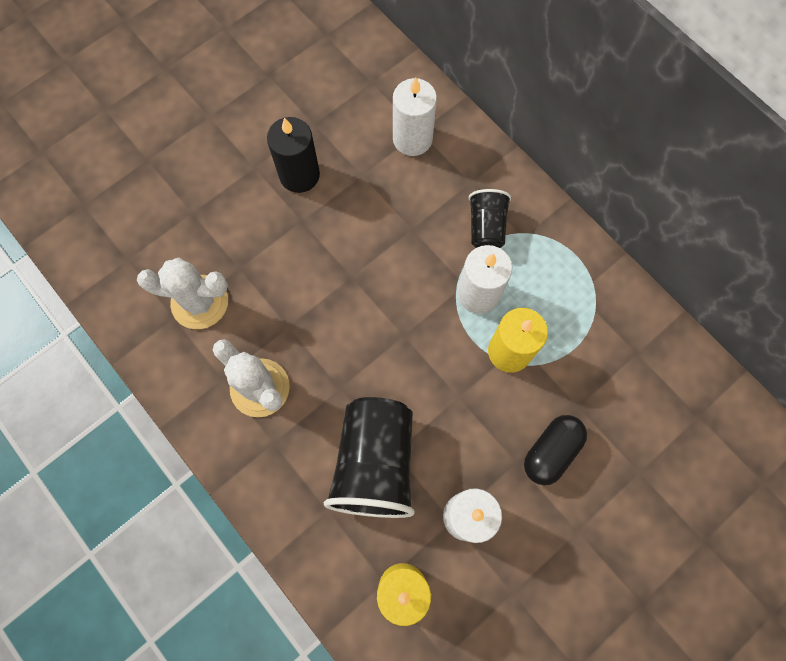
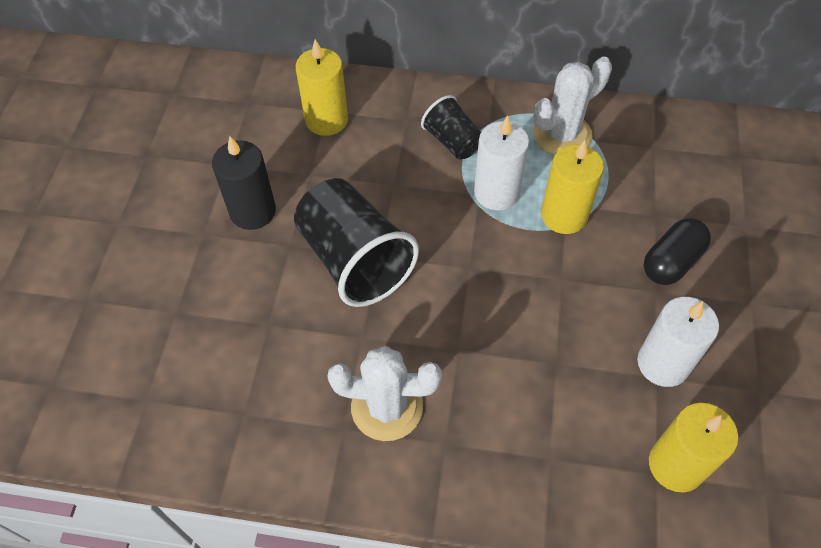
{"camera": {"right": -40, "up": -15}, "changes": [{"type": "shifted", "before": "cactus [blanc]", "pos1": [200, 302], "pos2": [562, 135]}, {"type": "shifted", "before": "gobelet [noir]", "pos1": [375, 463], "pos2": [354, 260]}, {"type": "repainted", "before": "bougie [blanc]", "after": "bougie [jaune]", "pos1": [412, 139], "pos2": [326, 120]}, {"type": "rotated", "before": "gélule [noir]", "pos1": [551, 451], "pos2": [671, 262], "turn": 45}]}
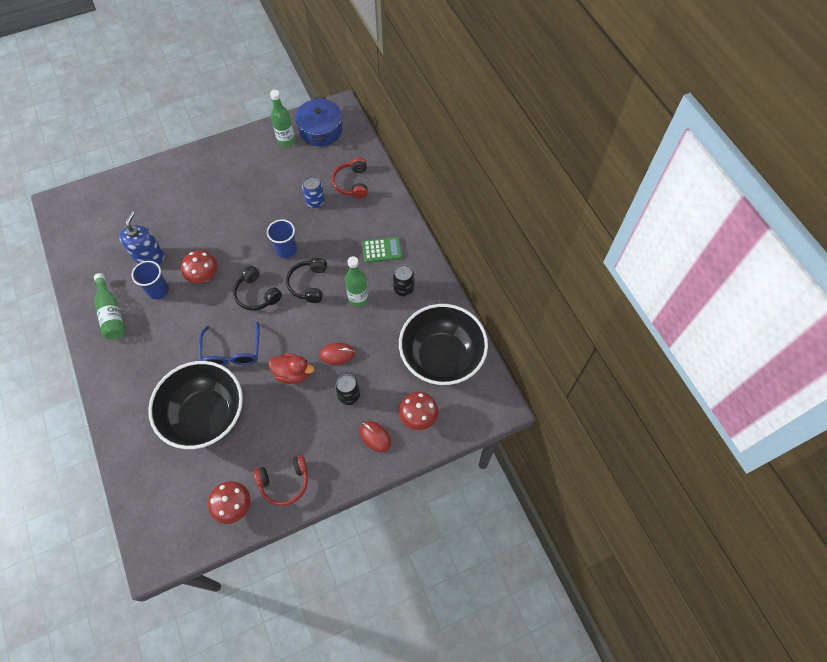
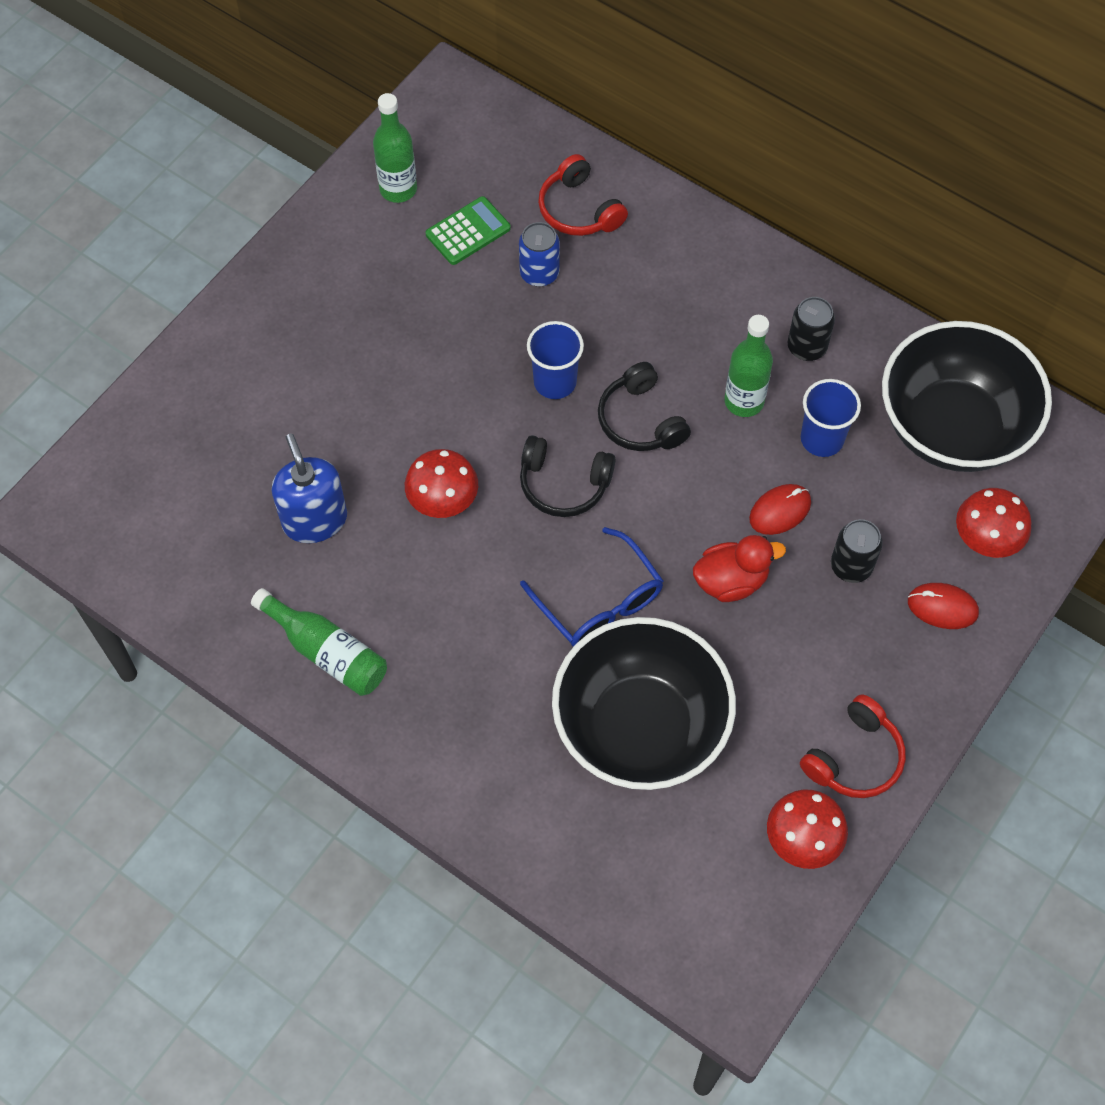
{"camera": {"right": -30, "up": 0}, "changes": [{"type": "gone", "before": "marmite [bleu]", "pos1": [321, 130]}, {"type": "shifted", "before": "gobelet [bleu]", "pos1": [158, 290], "pos2": [822, 439]}, {"type": "shifted", "before": "calculatrice [vert]", "pos1": [382, 250], "pos2": [468, 231]}]}
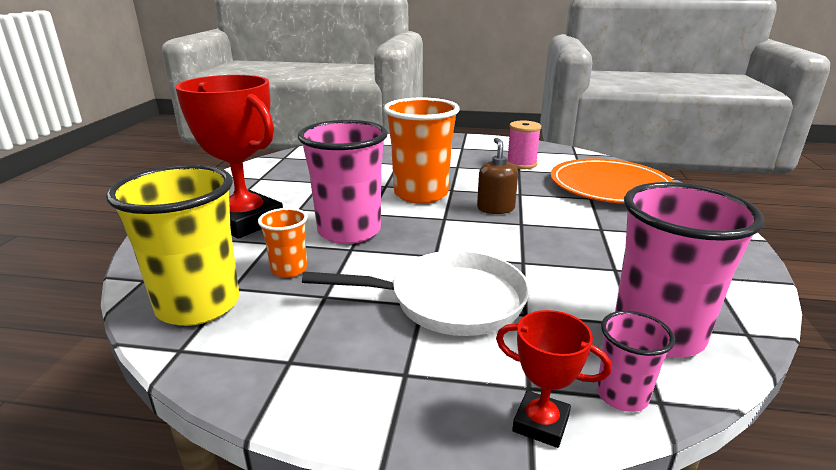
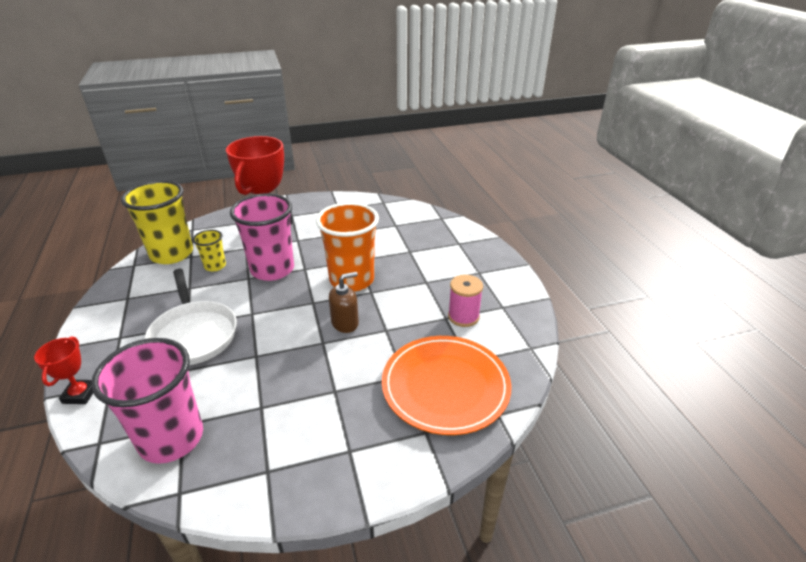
{"camera": {"right": 65, "up": 10}, "changes": [{"type": "gone", "before": "gobelet [rose]", "pos1": [622, 395]}, {"type": "repainted", "before": "gobelet [orange]", "after": "gobelet [jaune]", "pos1": [289, 269], "pos2": [215, 266]}]}
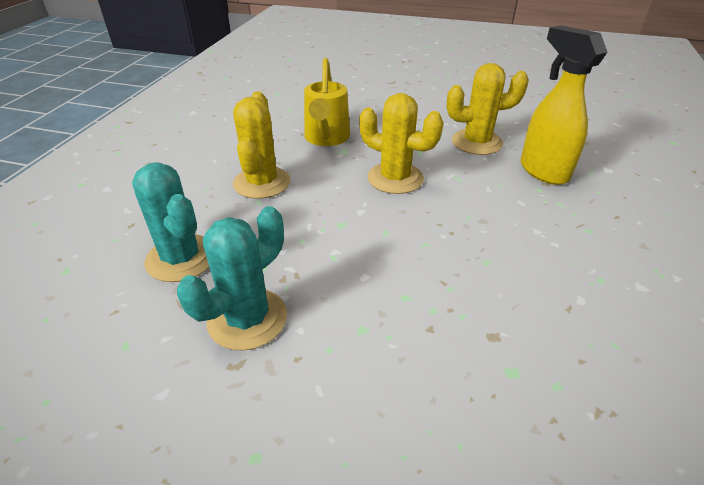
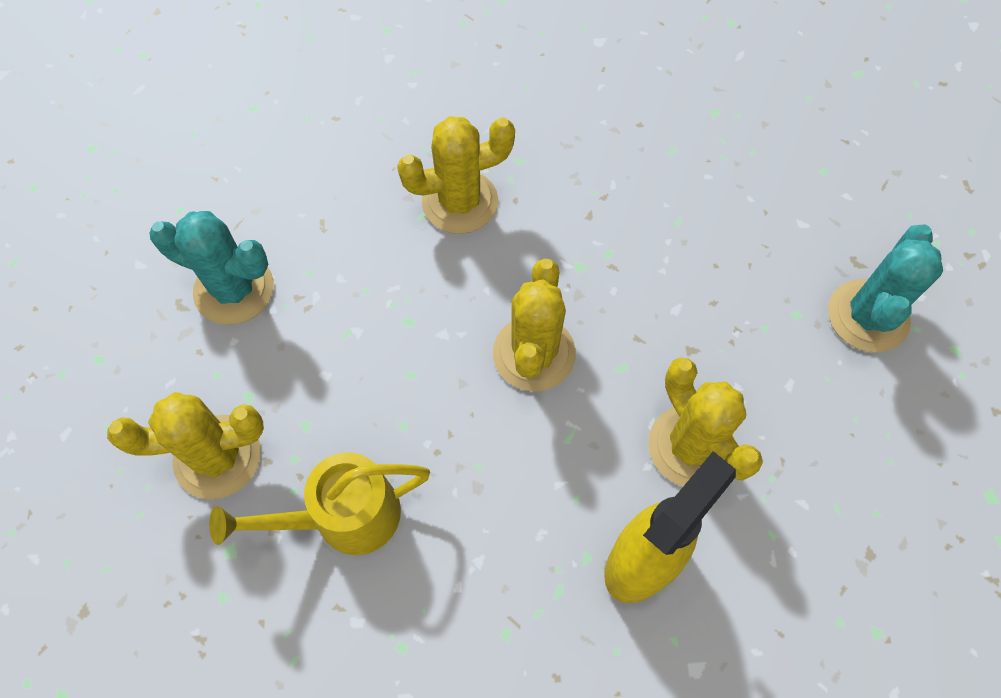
{"camera": {"right": 70, "up": 25}, "changes": [{"type": "new", "after": "cactus [jaune]", "pos2": [217, 457]}, {"type": "shifted", "before": "cactus [turquoise]", "pos1": [181, 258], "pos2": [868, 316]}, {"type": "shifted", "before": "arrosoir [jaune]", "pos1": [326, 138], "pos2": [343, 517]}]}
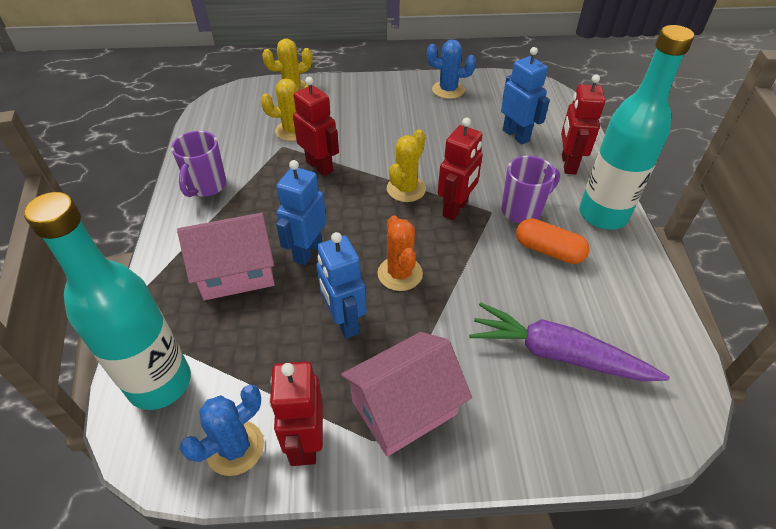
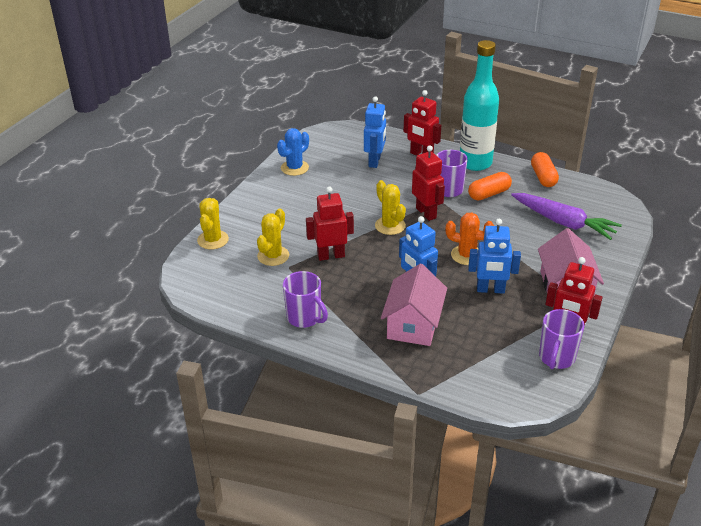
{"camera": {"right": -60, "up": -10}, "changes": [{"type": "gone", "before": "bouteille [turquoise]", "pos1": [160, 383]}, {"type": "new", "after": "gélule [orange]", "pos2": [543, 177]}, {"type": "swapped", "before": "cactus [bleu]", "after": "tasse [violet]", "pos1": [235, 448], "pos2": [556, 358]}, {"type": "rotated", "before": "carotte [violet]", "pos1": [558, 354], "pos2": [563, 222], "turn": -105}, {"type": "rotated", "before": "robot [bleu]", "pos1": [516, 135], "pos2": [375, 161], "turn": 105}]}
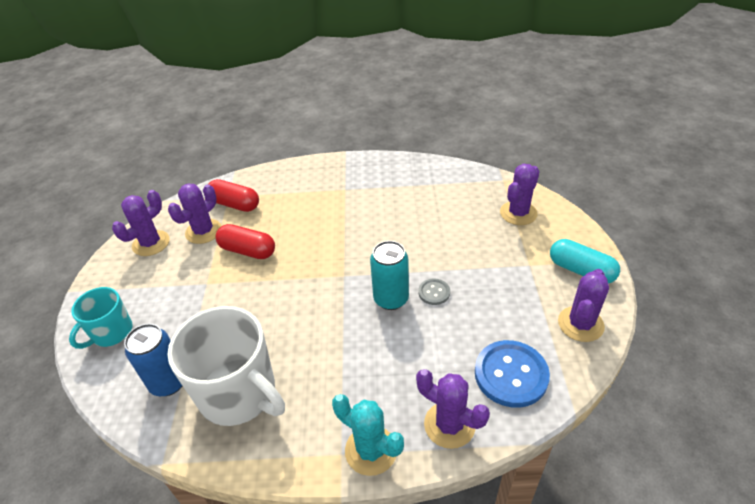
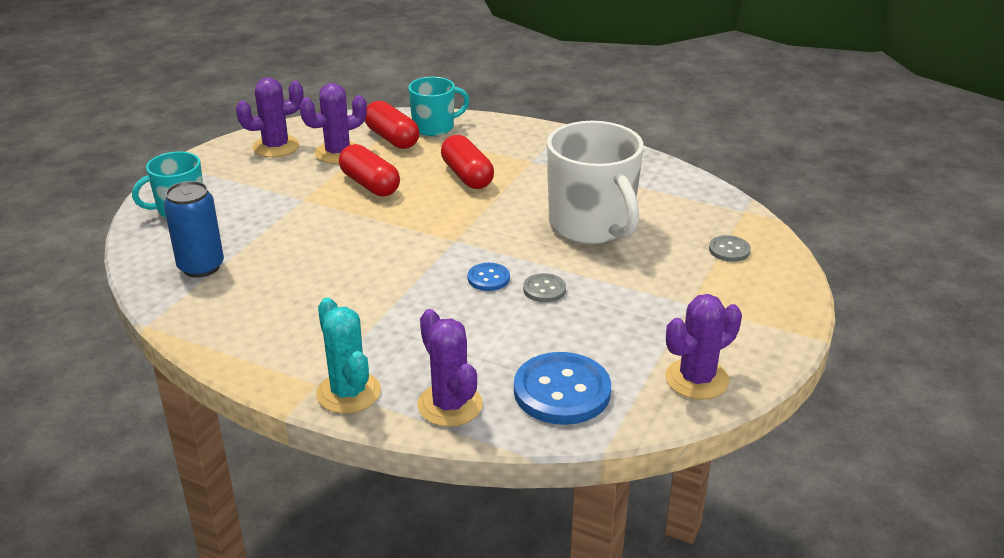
{"camera": {"right": 25, "up": -10}, "changes": [{"type": "gone", "before": "gélule [turquoise]", "pos1": [581, 270]}, {"type": "new", "after": "tasse [turquoise]", "pos2": [434, 127]}, {"type": "new", "after": "gélule [rouge]", "pos2": [467, 176]}, {"type": "shifted", "before": "tasse [blanc]", "pos1": [239, 393], "pos2": [592, 225]}, {"type": "swapped", "before": "canette [turquoise]", "after": "bouton [bleu]", "pos1": [391, 299], "pos2": [488, 278]}, {"type": "swapped", "before": "cactus [violet]", "after": "bouton [gris]", "pos1": [518, 213], "pos2": [729, 250]}]}
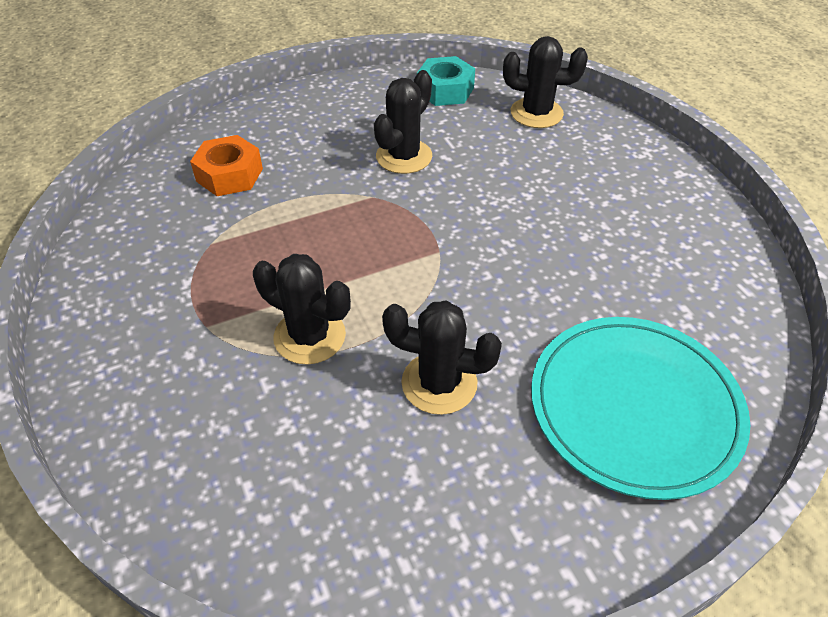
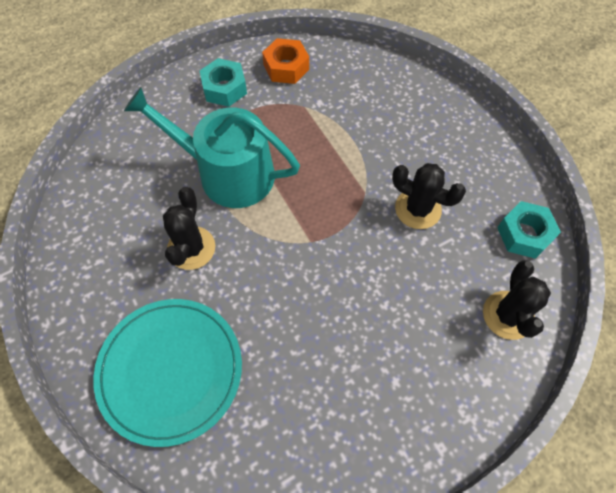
{"camera": {"right": 85, "up": 15}, "changes": [{"type": "new", "after": "écrou [turquoise]", "pos2": [224, 88]}, {"type": "shifted", "before": "écrou [orange]", "pos1": [229, 175], "pos2": [286, 67]}, {"type": "swapped", "before": "cactus [noir]", "after": "arrosoir [turquoise]", "pos1": [310, 336], "pos2": [227, 173]}]}
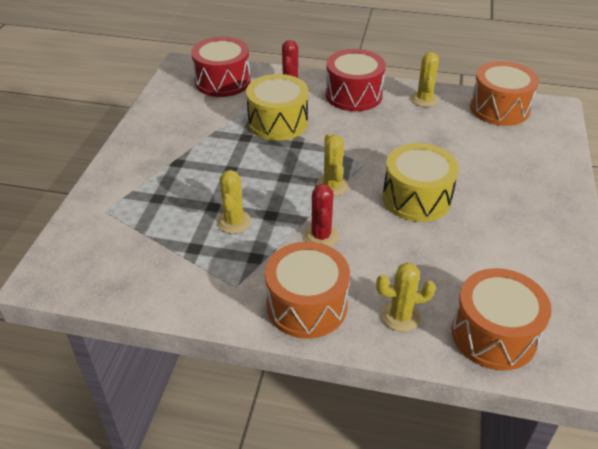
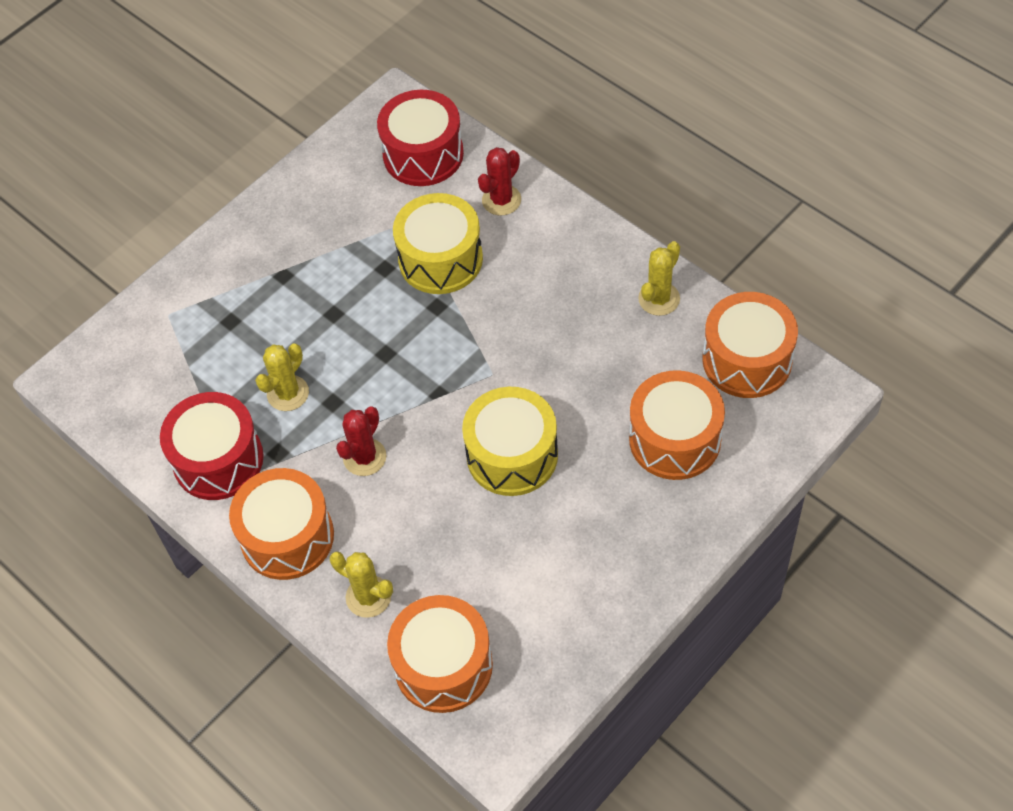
{"camera": {"right": 35, "up": 15}, "changes": [{"type": "gone", "before": "cactus [jaune]", "pos1": [332, 186]}, {"type": "new", "after": "tambour [orange]", "pos2": [675, 439]}, {"type": "shifted", "before": "tambour [rouge]", "pos1": [353, 95], "pos2": [218, 460]}]}
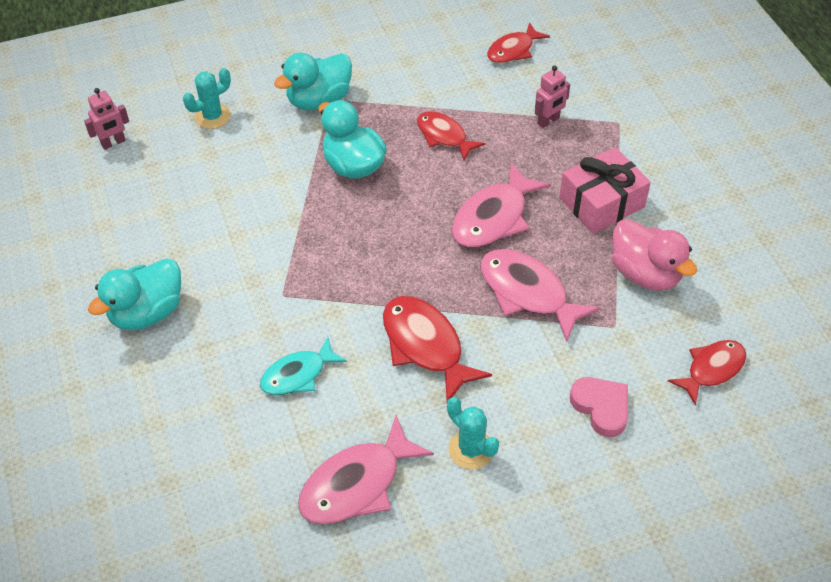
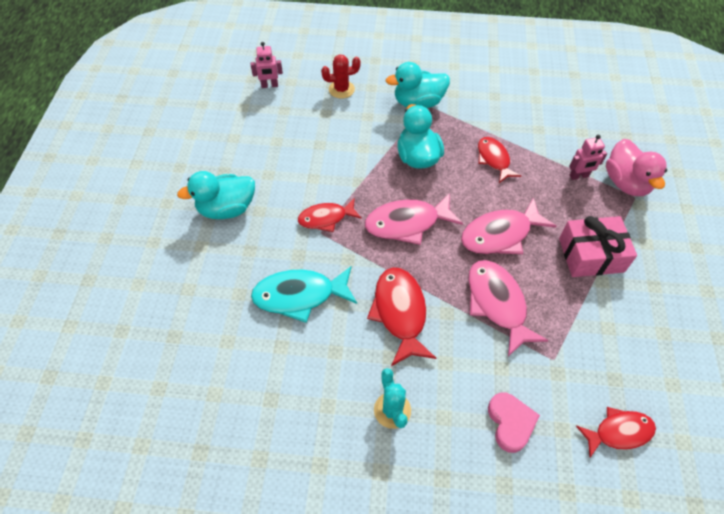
{"camera": {"right": 25, "up": 5}, "changes": [{"type": "shifted", "before": "poisson [rose]", "pos1": [357, 484], "pos2": [407, 223]}, {"type": "shifted", "before": "poisson [rouge]", "pos1": [513, 50], "pos2": [326, 218]}, {"type": "shifted", "before": "canard [rose]", "pos1": [645, 273], "pos2": [626, 183]}, {"type": "repainted", "before": "cactus [turquoise]", "after": "cactus [rouge]", "pos1": [212, 116], "pos2": [341, 89]}, {"type": "scaled", "before": "poisson [turquoise]", "pos1": [298, 374], "pos2": [300, 295], "scale": 1.52}]}
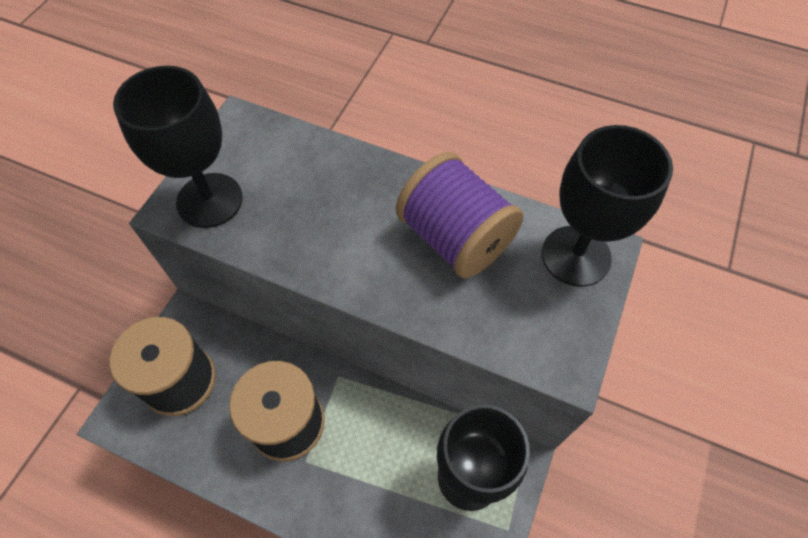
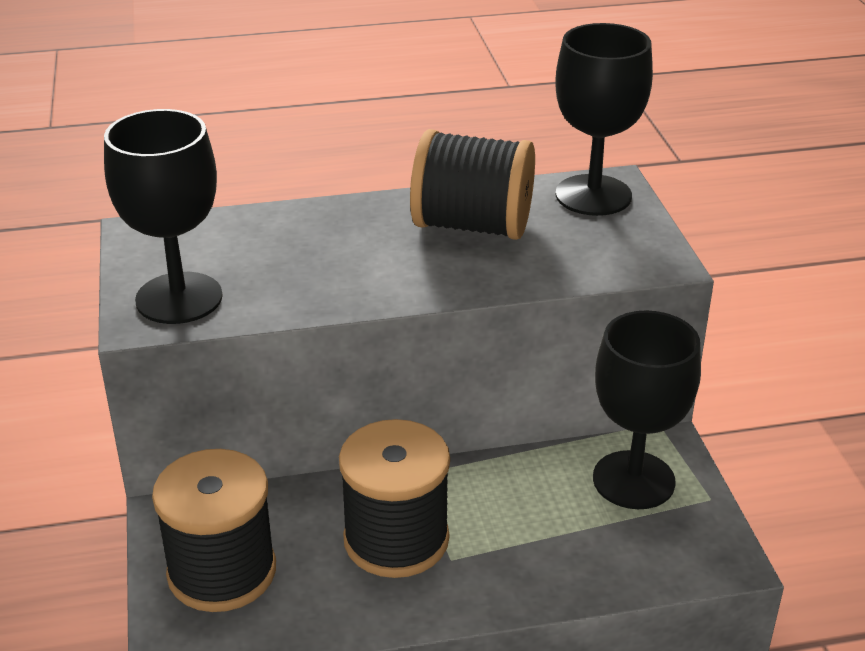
{"camera": {"right": -35, "up": -25}, "changes": [{"type": "repainted", "before": "bobine [violet]", "after": "bobine [noir]", "pos1": [455, 238], "pos2": [472, 226]}]}
